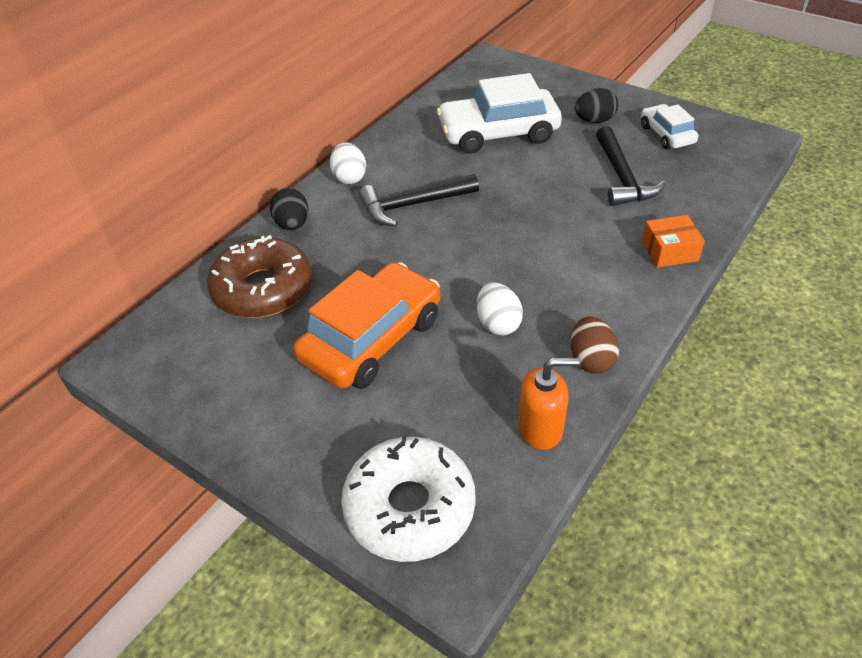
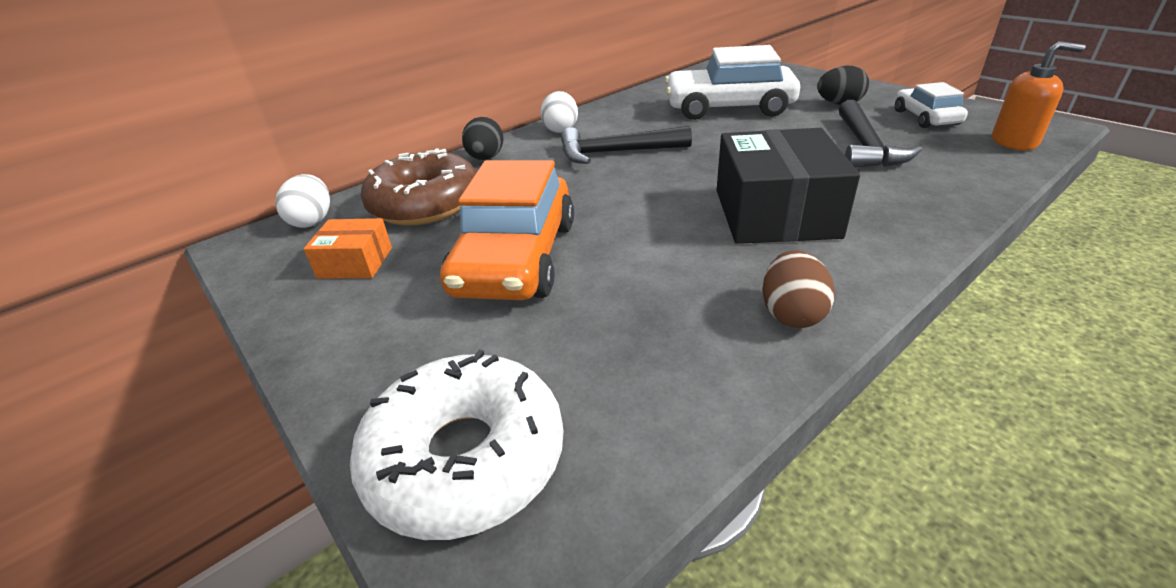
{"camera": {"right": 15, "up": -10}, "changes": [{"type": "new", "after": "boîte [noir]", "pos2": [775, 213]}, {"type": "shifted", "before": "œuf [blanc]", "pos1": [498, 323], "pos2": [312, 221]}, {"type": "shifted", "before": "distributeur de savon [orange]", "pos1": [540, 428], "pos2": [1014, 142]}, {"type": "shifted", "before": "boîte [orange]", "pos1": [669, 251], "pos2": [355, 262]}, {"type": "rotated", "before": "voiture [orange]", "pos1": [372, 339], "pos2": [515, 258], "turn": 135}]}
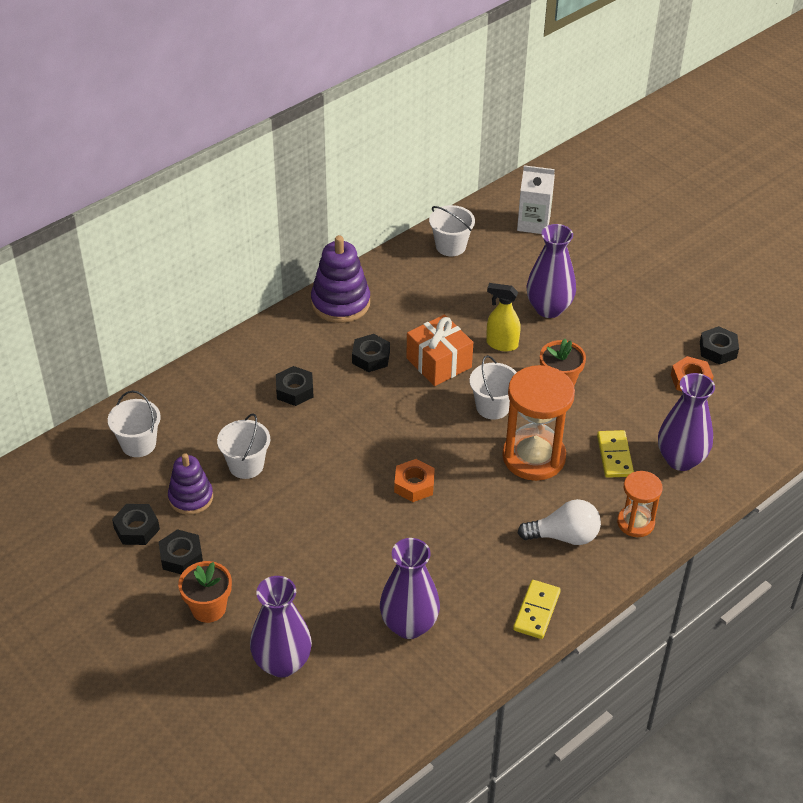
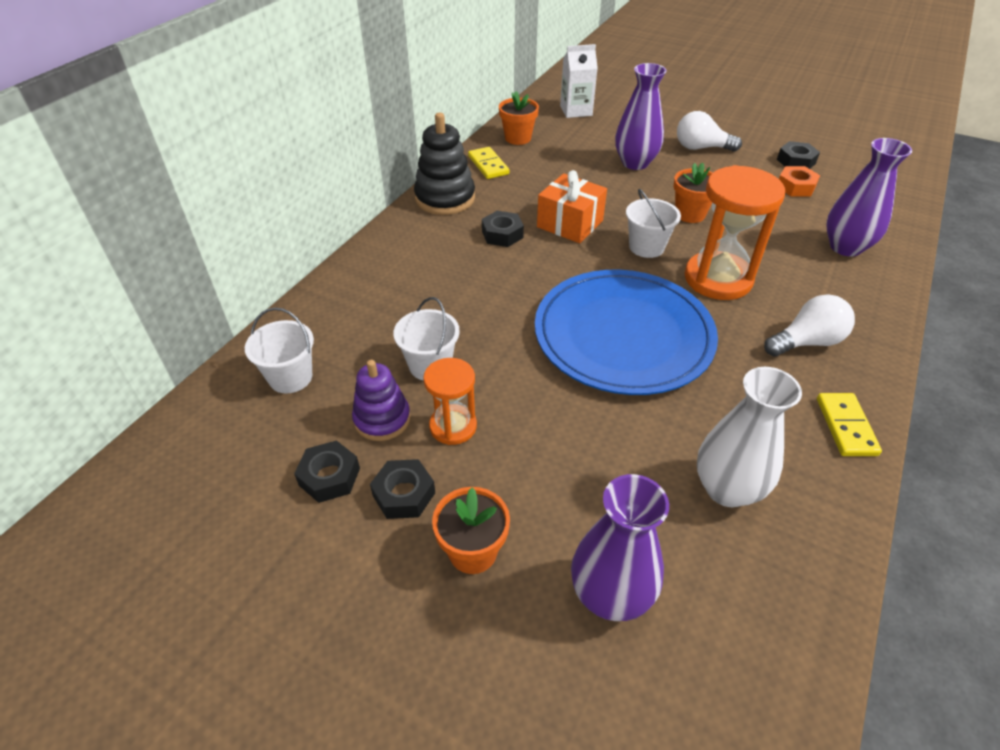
{"camera": {"right": -20, "up": 0}, "changes": [{"type": "gone", "before": "écrou [noir]", "pos1": [294, 390]}, {"type": "gone", "before": "vaporisateur [jaune]", "pos1": [501, 344]}, {"type": "new", "after": "ampoule [blanc]", "pos2": [701, 148]}, {"type": "shifted", "before": "domino [jaune]", "pos1": [614, 456], "pos2": [488, 165]}, {"type": "shifted", "before": "sablier [orange]", "pos1": [635, 523], "pos2": [453, 426]}, {"type": "swapped", "before": "écrou [orange]", "after": "assiette [bleu]", "pos1": [414, 485], "pos2": [623, 335]}, {"type": "swapped", "before": "seau [blanc]", "after": "pot de fleurs [orange]", "pos1": [450, 246], "pos2": [518, 138]}, {"type": "repainted", "before": "jouet à empiler [violet]", "after": "jouet à empiler [noir]", "pos1": [340, 303], "pos2": [445, 198]}, {"type": "repainted", "before": "vase [violet]", "after": "vase [blanc]", "pos1": [409, 625], "pos2": [727, 489]}]}
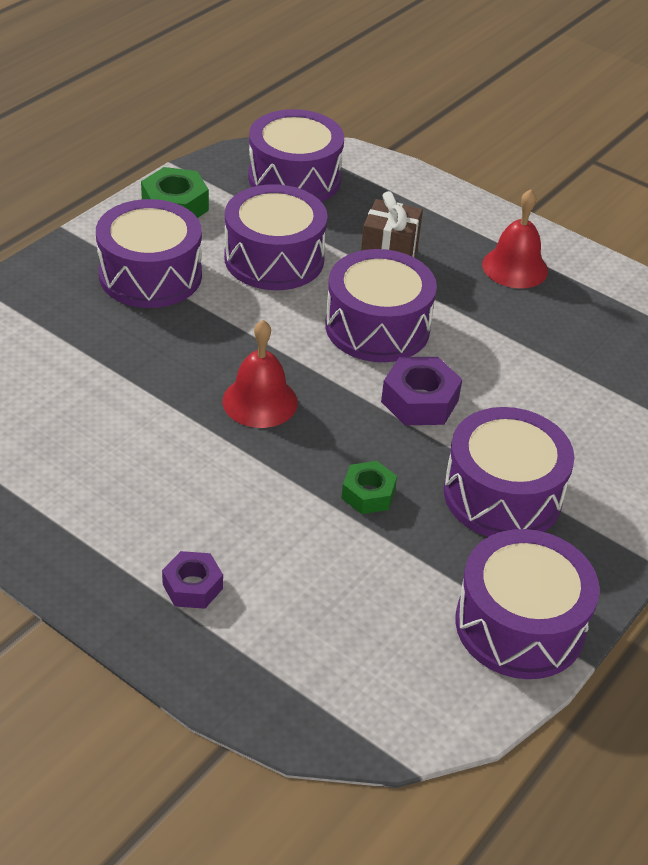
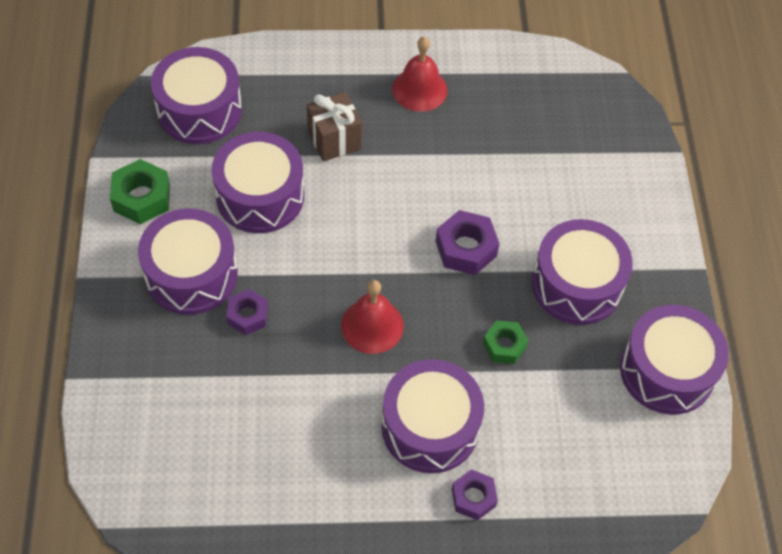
{"camera": {"right": -40, "up": 15}, "changes": [{"type": "new", "after": "écrou [violet]", "pos2": [247, 316]}, {"type": "shifted", "before": "tambour [violet]", "pos1": [377, 327], "pos2": [430, 427]}]}
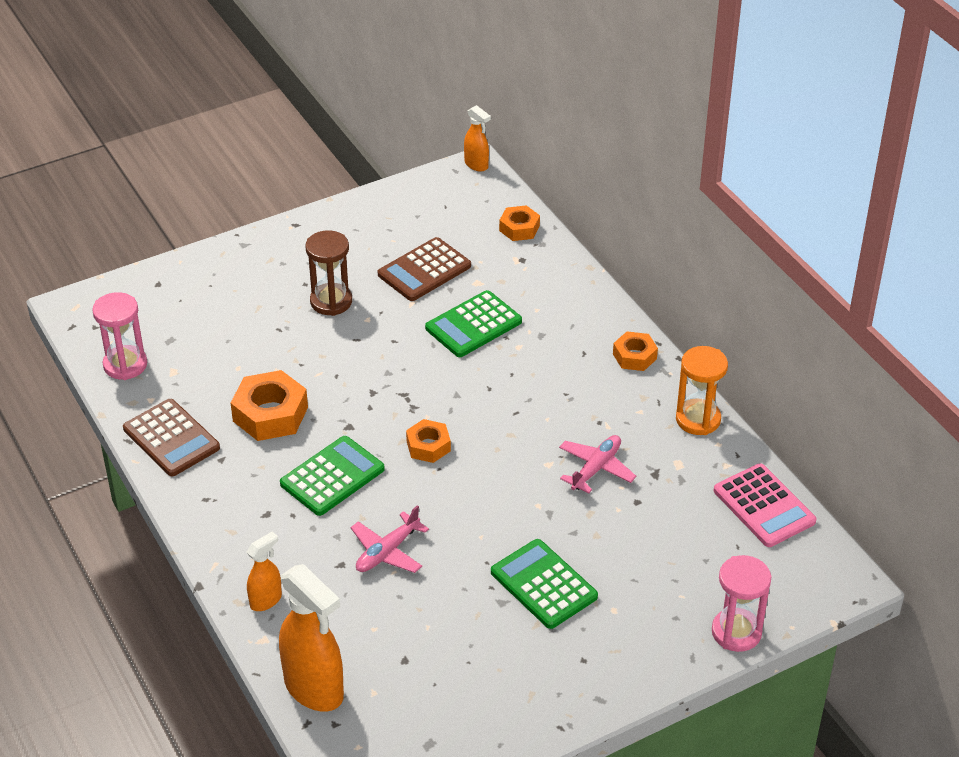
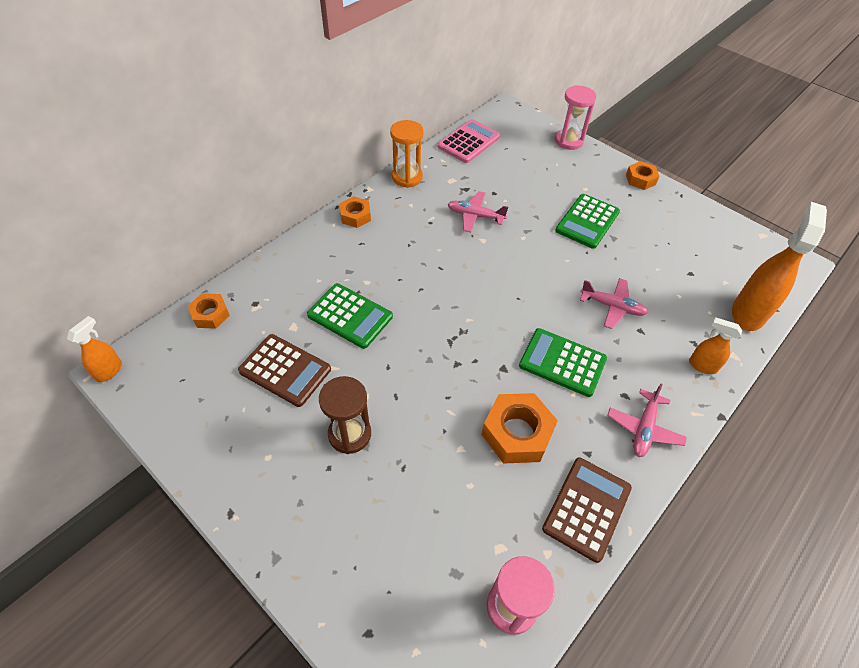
{"camera": {"right": -110, "up": 10}, "changes": [{"type": "new", "after": "avion [rose]", "pos2": [644, 428]}, {"type": "shifted", "before": "écrou [orange]", "pos1": [428, 446], "pos2": [640, 179]}]}
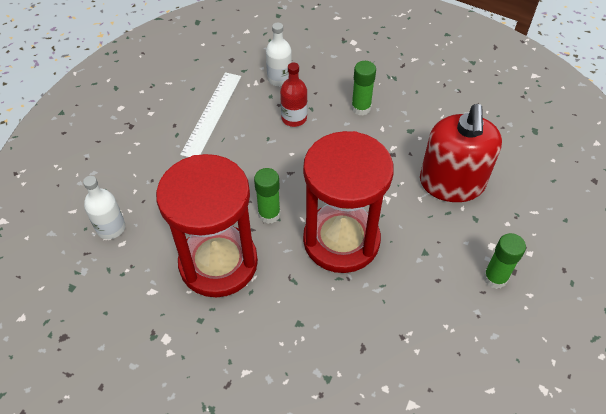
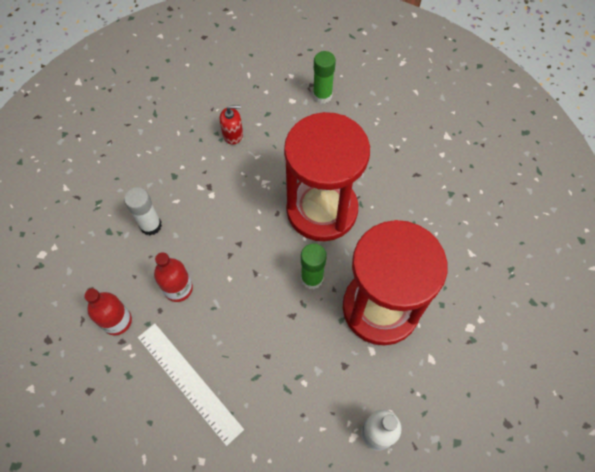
{"camera": {"right": -105, "up": 10}, "changes": [{"type": "repainted", "before": "bouteille [blanc]", "after": "bouteille [rouge]", "pos1": [279, 79], "pos2": [117, 321]}, {"type": "repainted", "before": "bâton de colle [vert]", "after": "bâton de colle [blanc]", "pos1": [361, 108], "pos2": [151, 225]}, {"type": "rotated", "before": "règle [blanc]", "pos1": [212, 114], "pos2": [189, 382], "turn": 45}, {"type": "scaled", "before": "distributeur de savon [rouge]", "pos1": [451, 183], "pos2": [233, 134], "scale": 0.42}]}
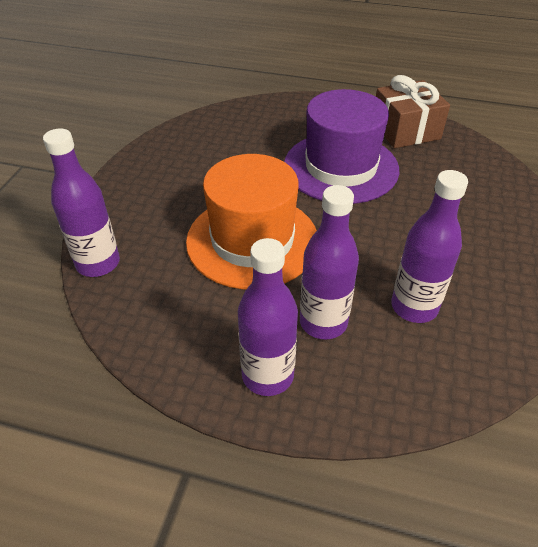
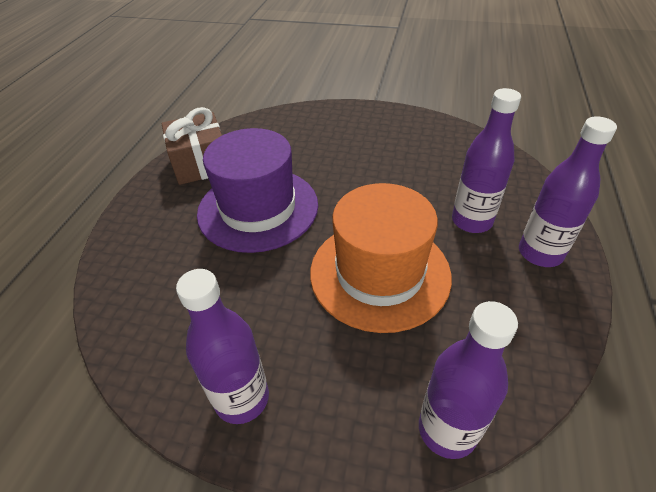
{"camera": {"right": -90, "up": 0}, "changes": [{"type": "shifted", "before": "bouteille [violet]", "pos1": [414, 307], "pos2": [242, 398]}]}
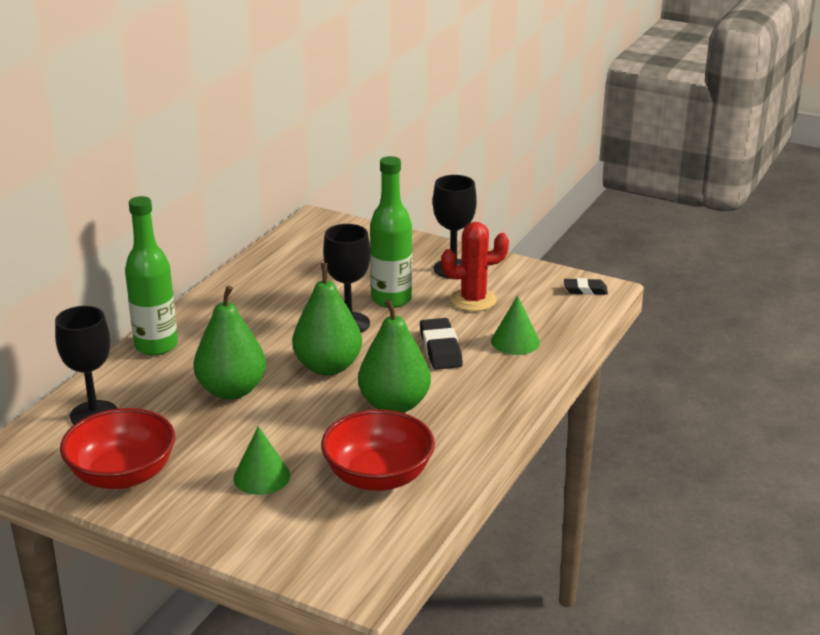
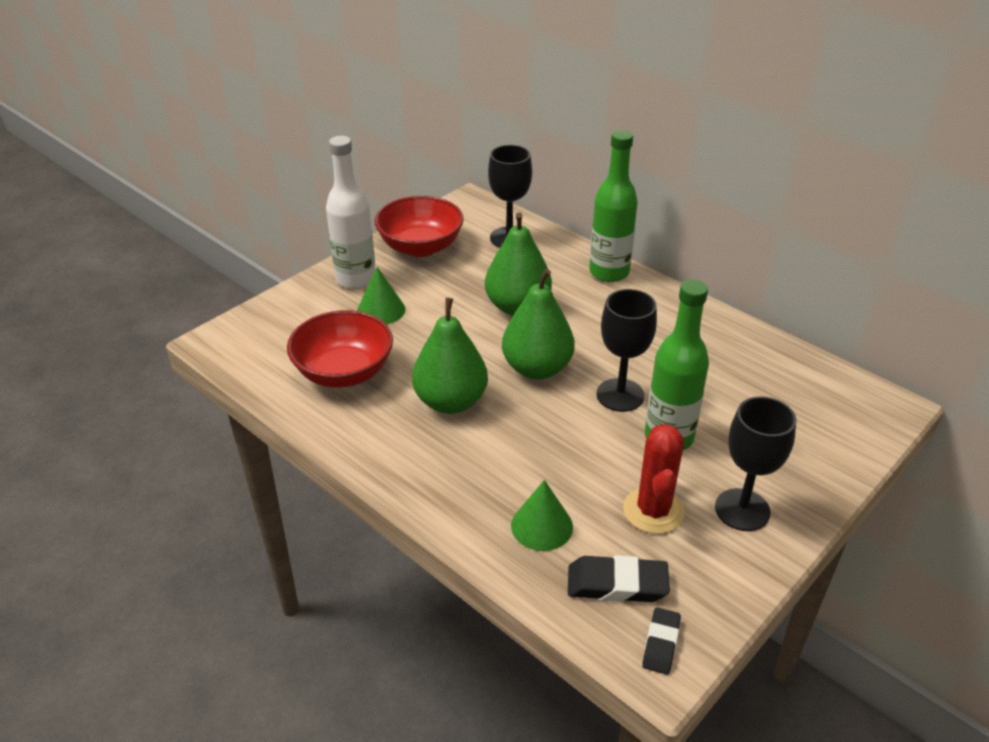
{"camera": {"right": 105, "up": 10}, "changes": [{"type": "new", "after": "bouteille [blanc]", "pos2": [356, 279]}, {"type": "shifted", "before": "gomme [noir]", "pos1": [440, 349], "pos2": [617, 584]}]}
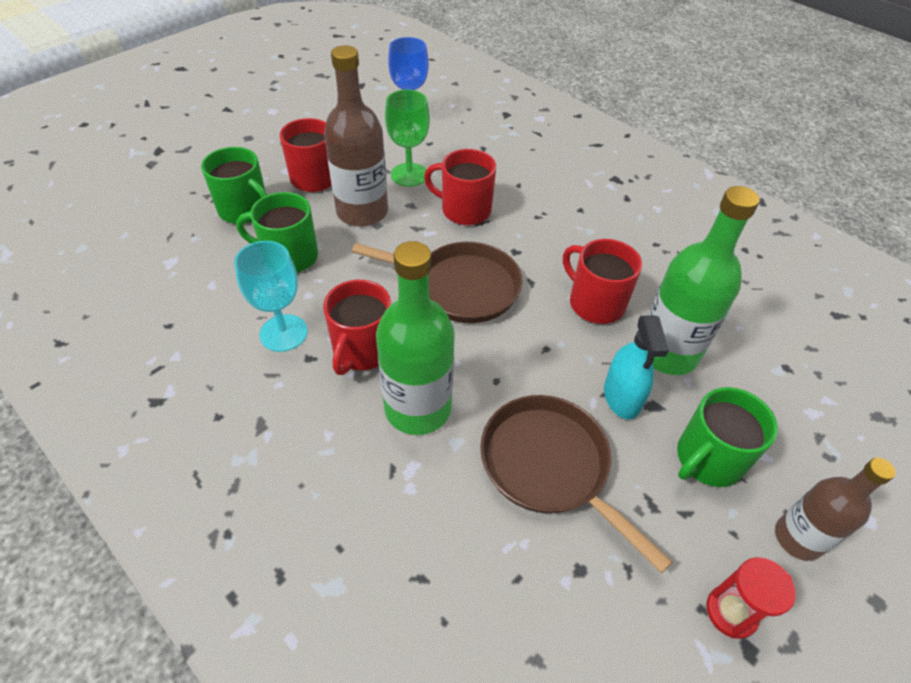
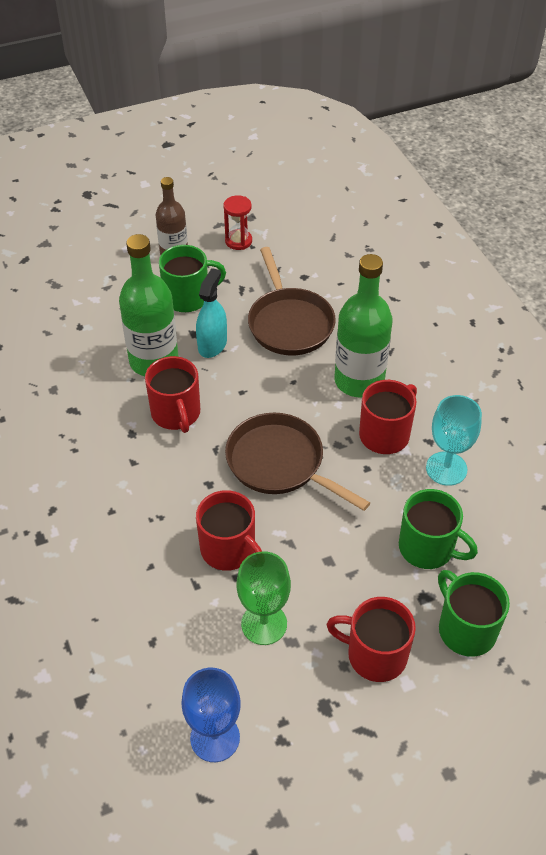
{"camera": {"right": -155, "up": 0}, "changes": [{"type": "gone", "before": "bouteille [marron]", "pos1": [362, 212]}]}
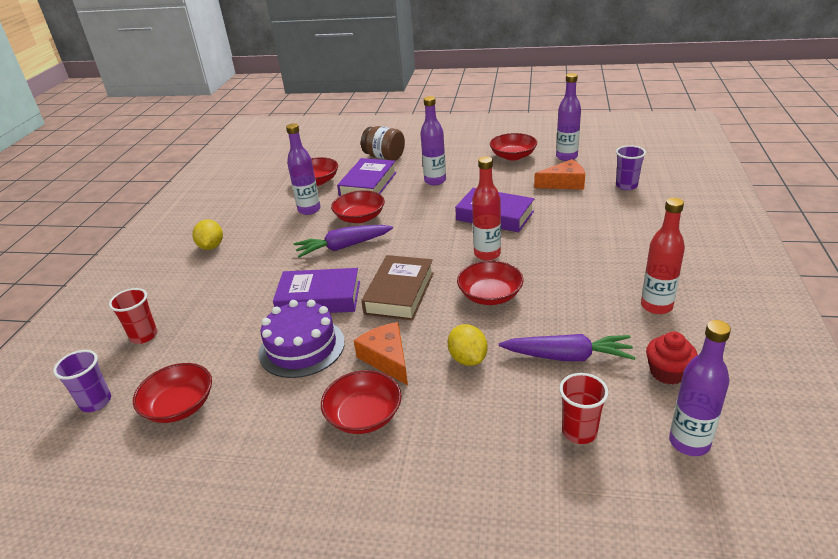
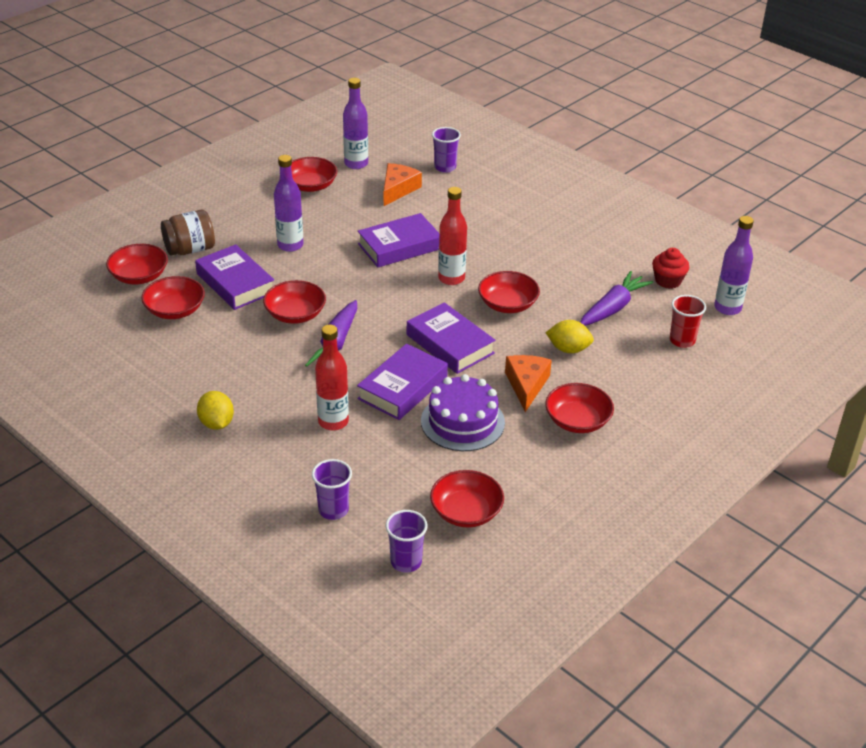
{"camera": {"right": -60, "up": 5}, "changes": [{"type": "gone", "before": "bouteille [violet]", "pos1": [309, 210]}, {"type": "new", "after": "bol [rouge]", "pos2": [139, 276]}, {"type": "shifted", "before": "bouteille [rouge]", "pos1": [656, 306], "pos2": [333, 422]}, {"type": "repainted", "before": "gobelet [rouge]", "after": "gobelet [violet]", "pos1": [144, 336], "pos2": [333, 510]}, {"type": "repainted", "before": "livre [marron]", "after": "livre [violet]", "pos1": [399, 293], "pos2": [450, 344]}, {"type": "rotated", "before": "citron [jaune]", "pos1": [211, 246], "pos2": [216, 423], "turn": 45}, {"type": "rotated", "before": "fromage [orange]", "pos1": [387, 358], "pos2": [526, 385], "turn": 90}]}
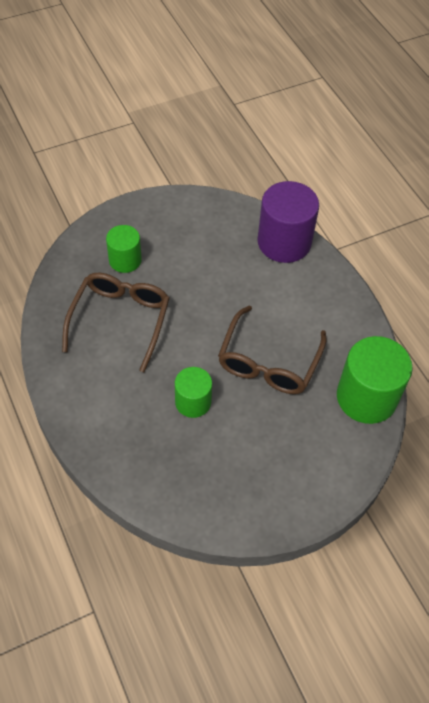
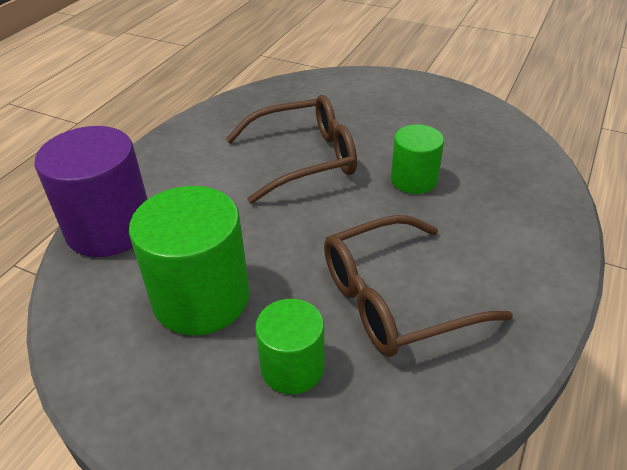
{"camera": {"right": -125, "up": -15}, "changes": [{"type": "shifted", "before": "cylindre [vert]", "pos1": [366, 397], "pos2": [201, 298]}]}
